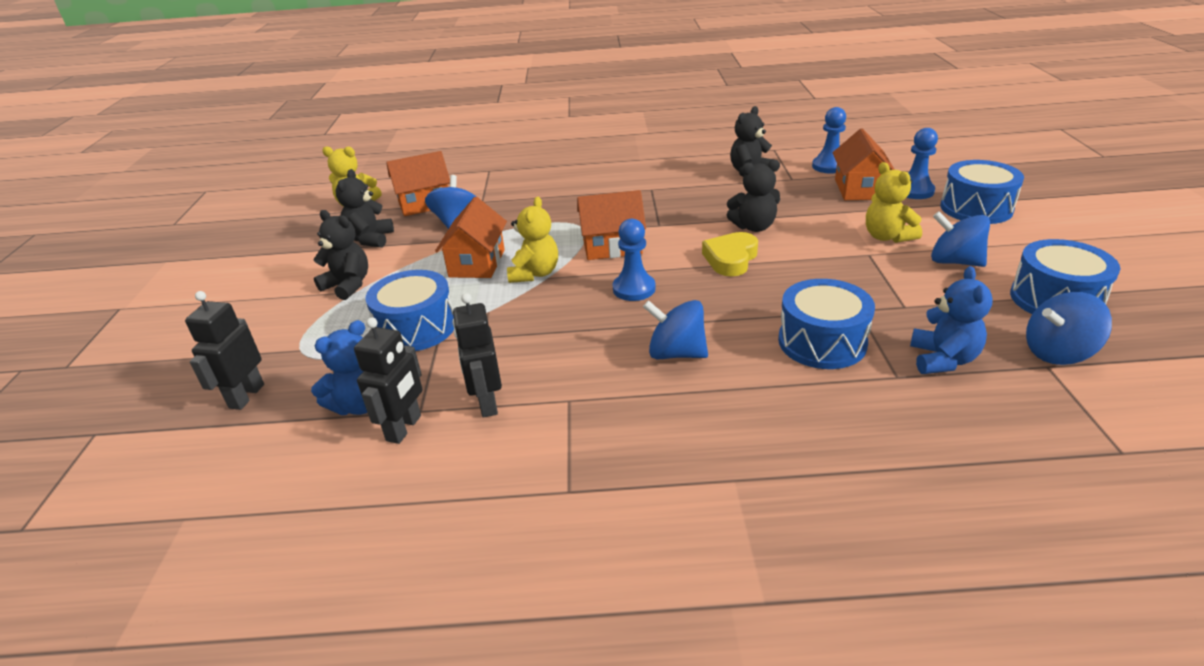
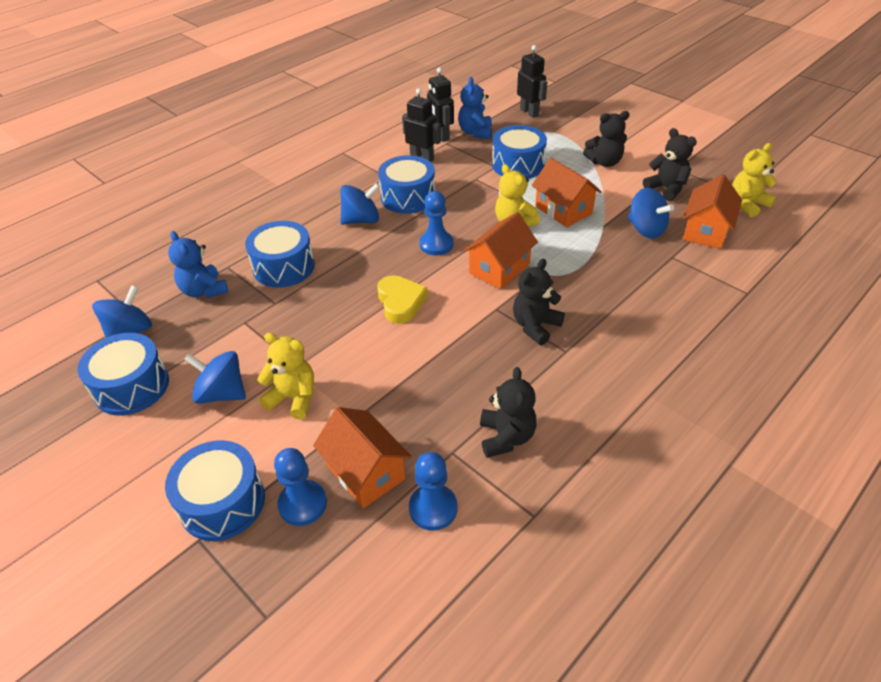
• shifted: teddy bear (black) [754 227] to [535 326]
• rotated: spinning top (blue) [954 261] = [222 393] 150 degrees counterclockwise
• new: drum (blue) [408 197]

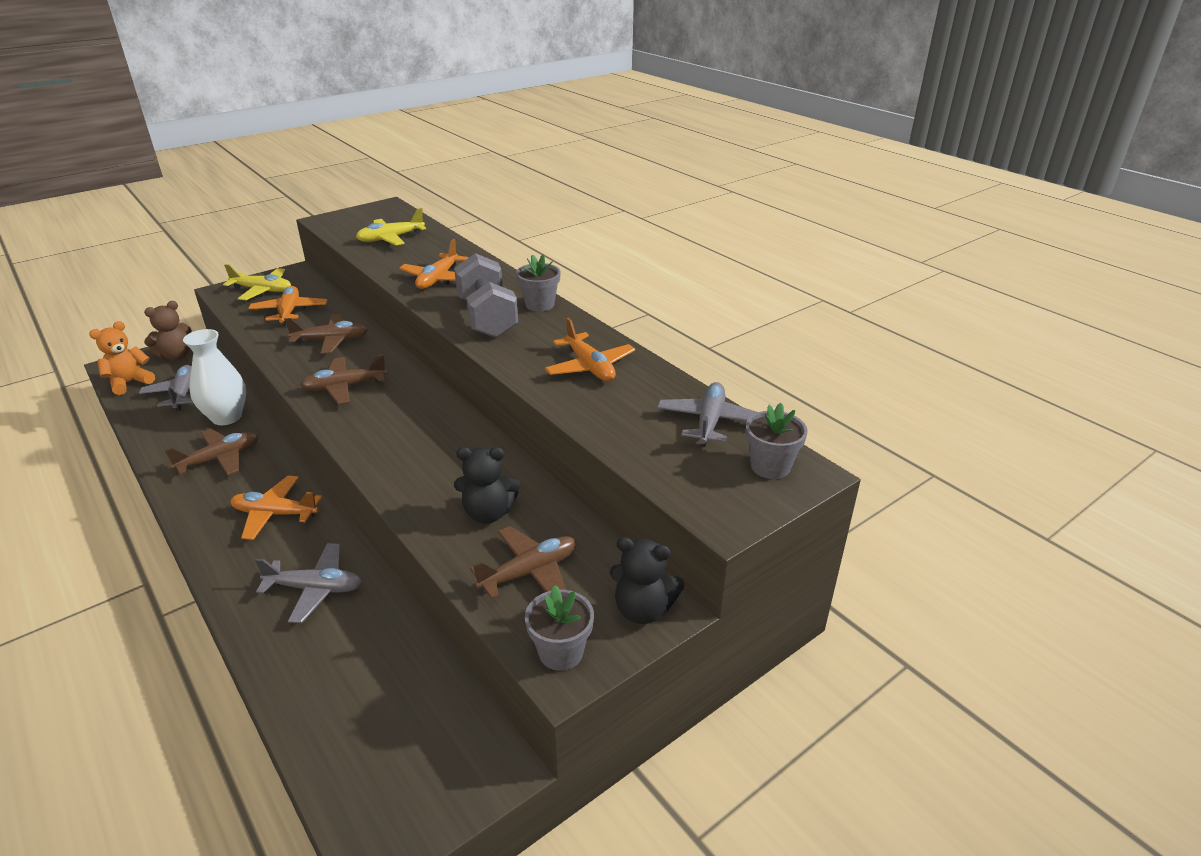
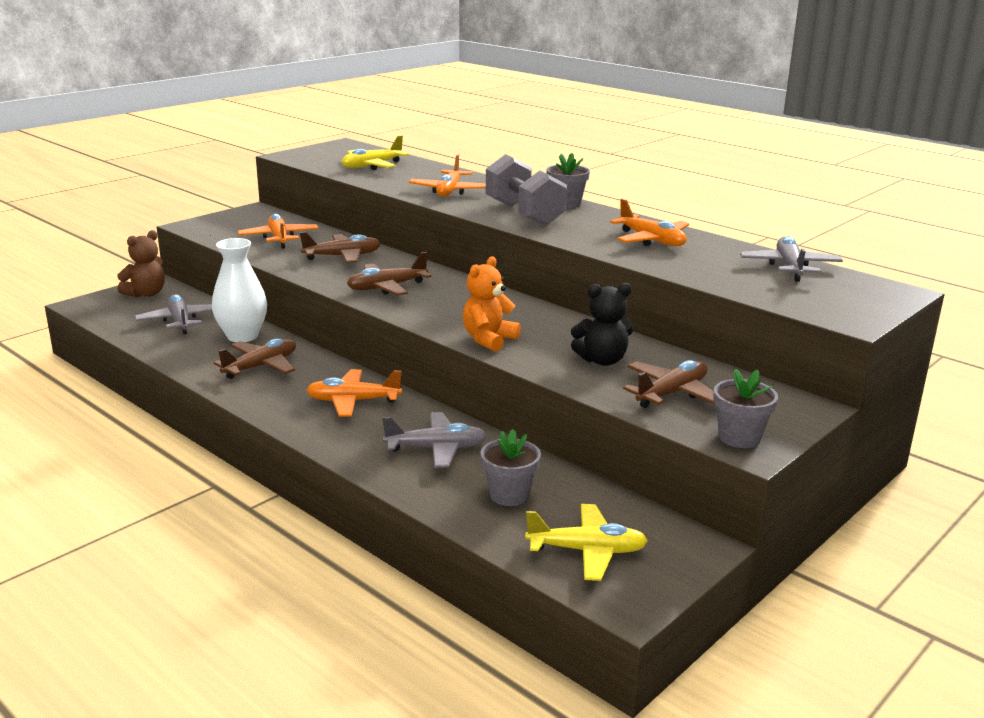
• shifted: plane (yellow) [262 290] to [587 551]
• shifted: teddy bear (orange) [129 383] to [488 339]
• shifted: flower pot (grey) [770 466] to [509 495]
• gone: teddy bear (black) [643 609]

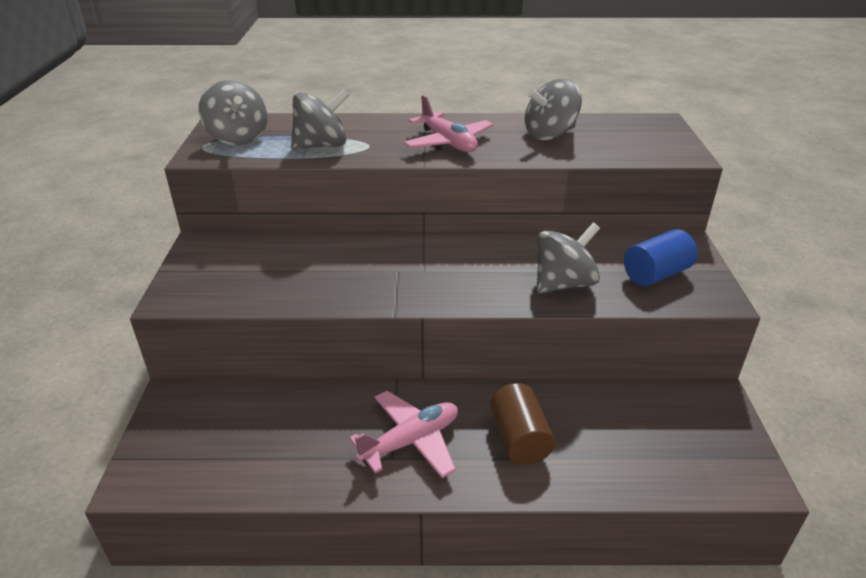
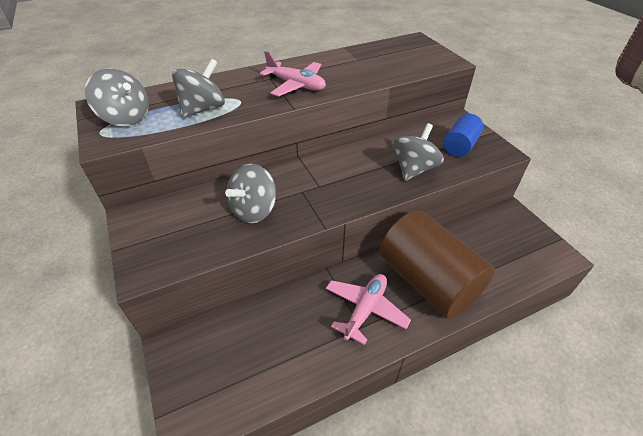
• shifted: spinning top (grey) [550 135] to [254 210]
• scaled: cylinder (brown) [519 439] = [428 281] x1.98

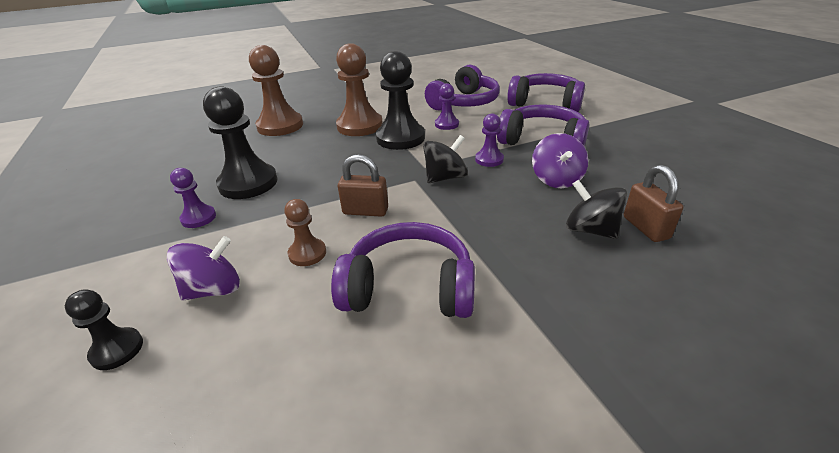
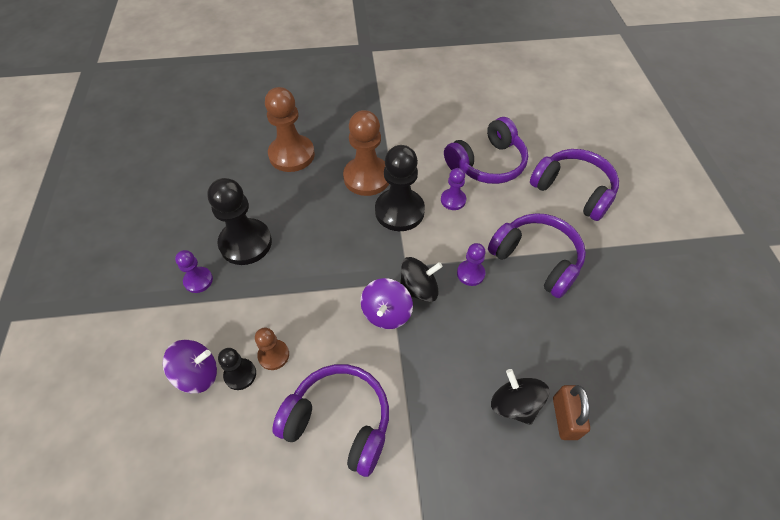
• shifted: spinning top (purple) [556 179] to [386 313]
• gone: padlock (brown) [365 211]
• shifted: pawn (black) [117 350] to [240 374]

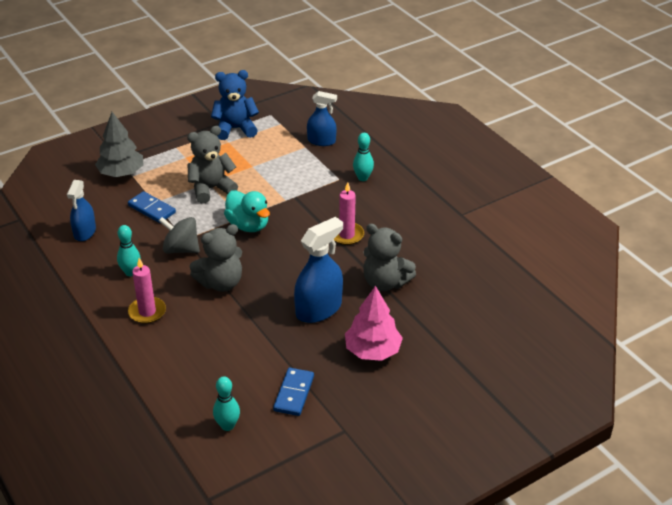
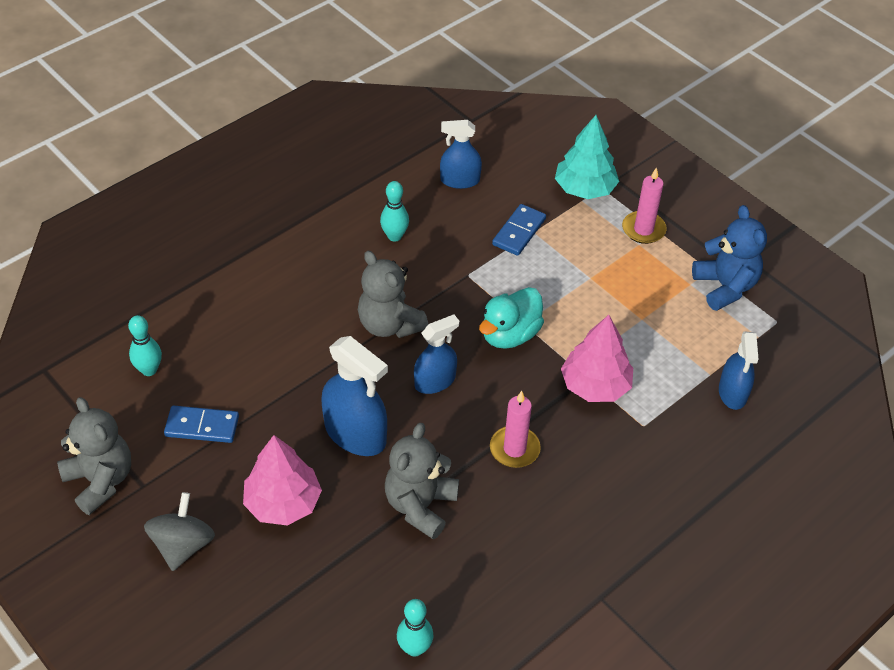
• repainted: tree (grey) [121 173] to tree (turquoise) [585 189]
• shifted: teddy bear (grey) [211 189] to [100 480]
• shifted: bowling pin (turquoise) [363 178] to [414 648]
• shifted: spinning top (grey) [181 249] to [183 545]
• shifted: candle (pink) [147 312] to [643 229]
• new: spray bottle (blue) [435 381]
• new: tree (pink) [595 385]

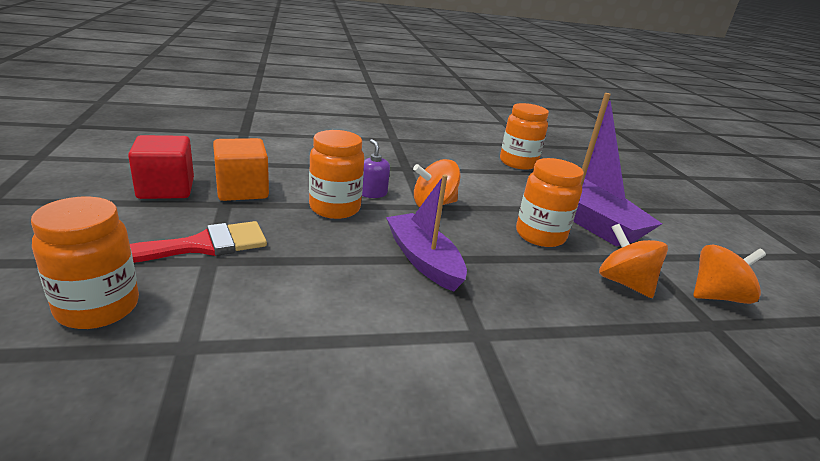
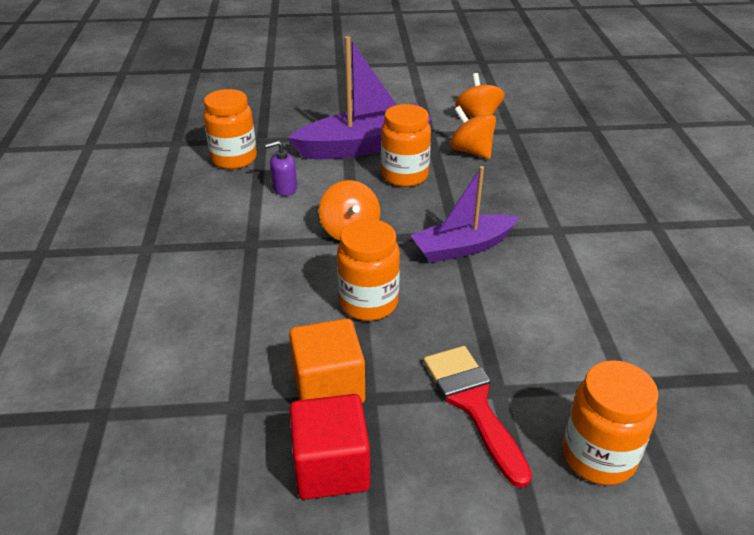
• shifted: soap dispenser (purple) [373 193] to [284 188]
• rotated: spinning top (orange) [624 283] = [471 151] 75 degrees clockwise

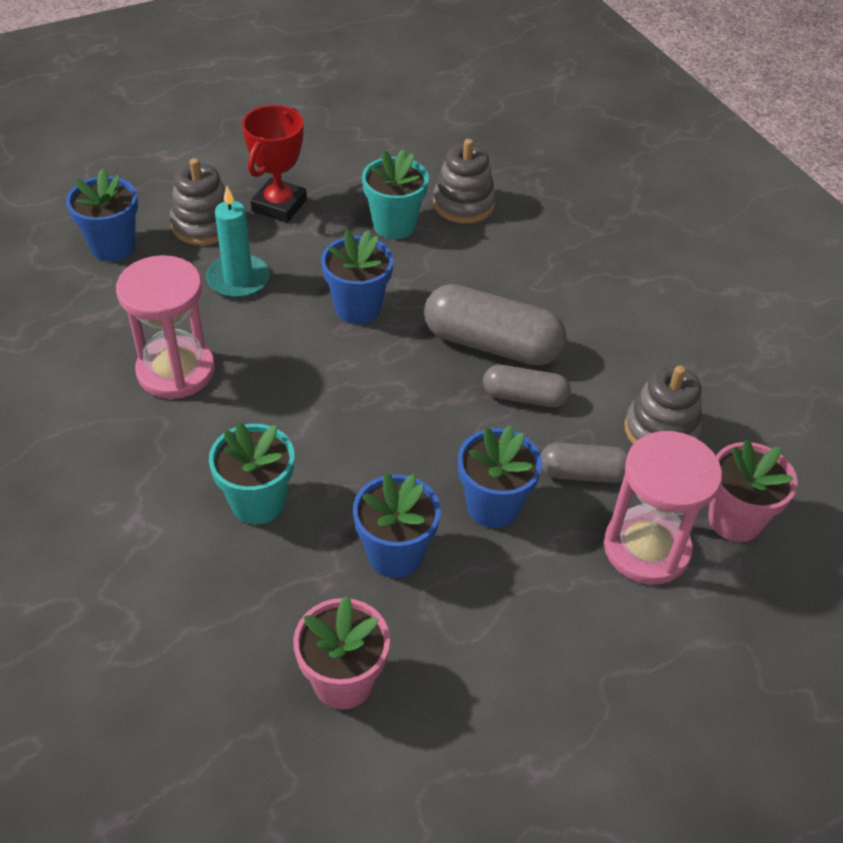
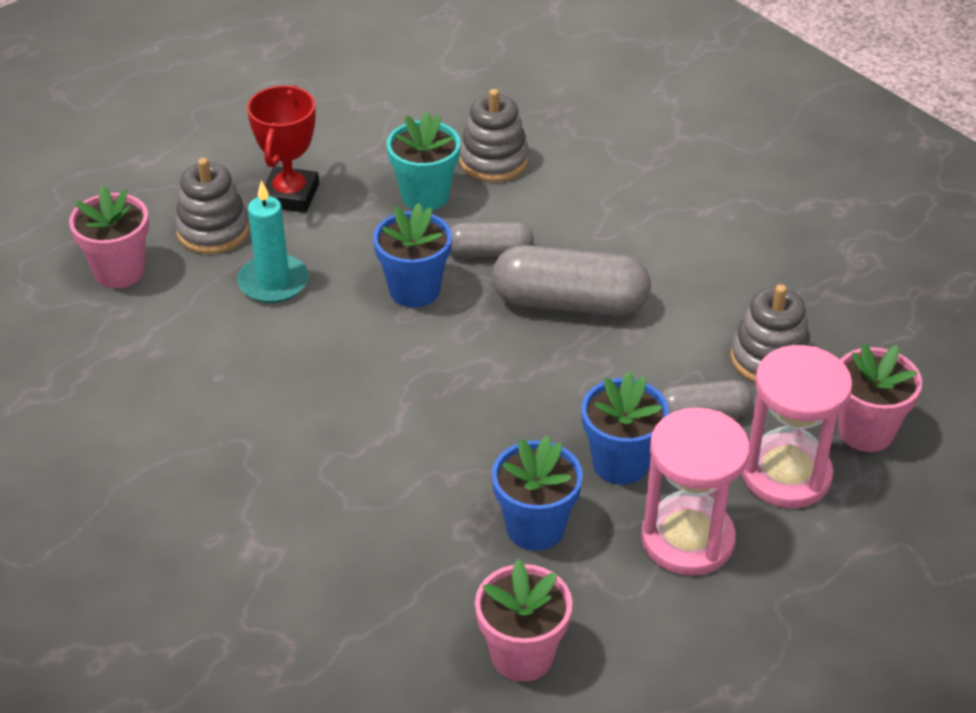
• repainted: flower pot (blue) [113 246] to flower pot (pink) [119 271]
• shifted: hourglass (pink) [176 371] to [687 539]
• shifted: capsule (grey) [524 397] to [489 252]
• gone: flower pot (turquoise) [257 502]

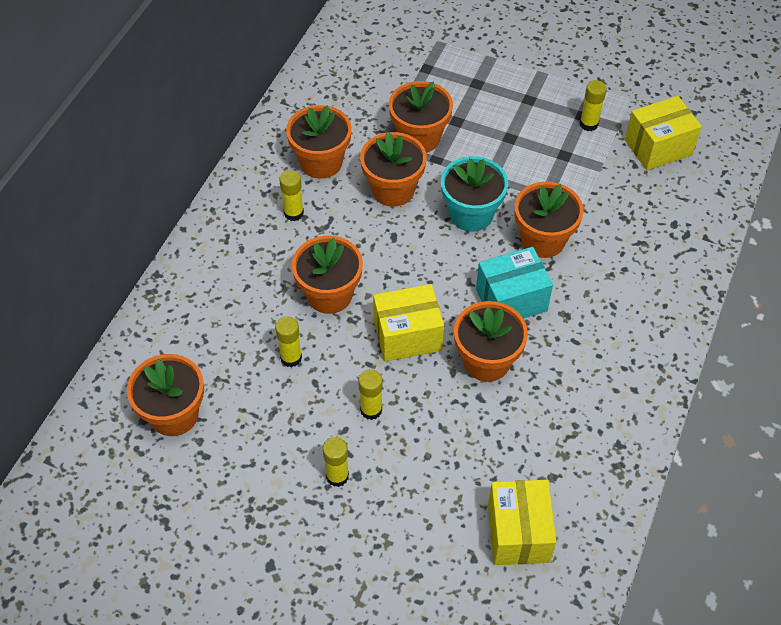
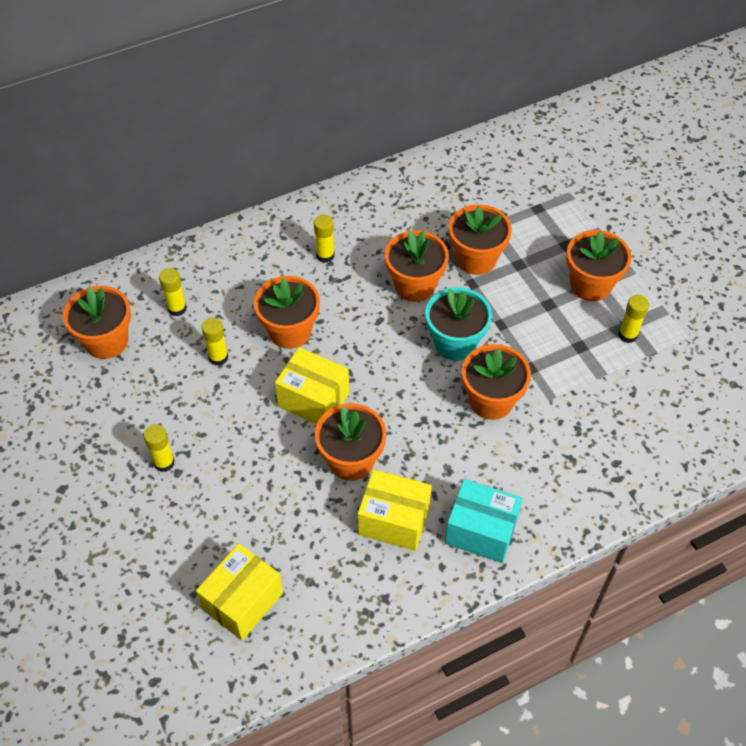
• shifted: box (yellow) [658 147] to [394 521]
• shifted: flower pot (orange) [321 162] to [590 285]
• shifted: box (turquoise) [511 300] to [481 531]
• shifted: glue stick (yellow) [371 410] to [177 308]

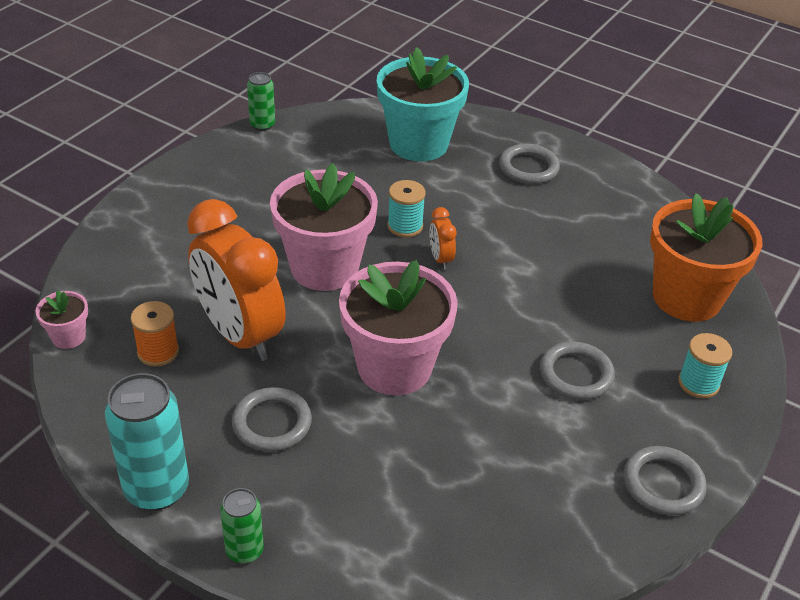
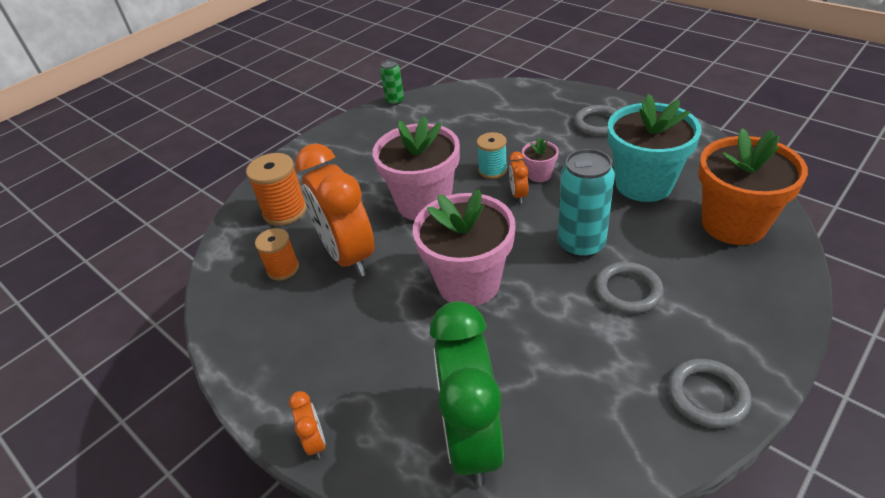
• shifted: flower pot (turquoise) [418 144] to [643 184]
• shifted: flower pot (pink) [68 337] to [539 175]
• gone: spool (turquoise) [698 383]
• shifted: can (turquoise) [156 489] to [581 245]
• gone: ring (grey) [272 423]
• swapped: can (green) [244 550] to clock (orange) [315 441]
• new: spool (orange) [285 211]
• new: clock (green) [471 439]

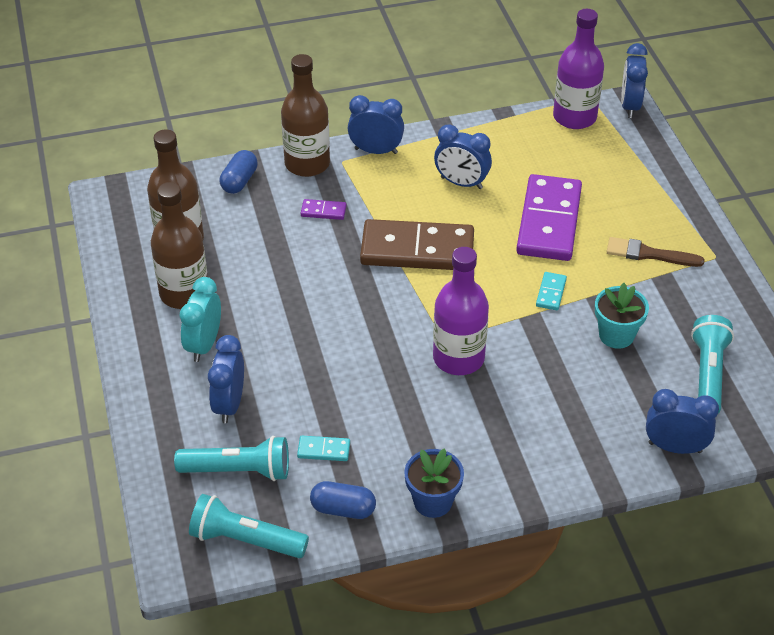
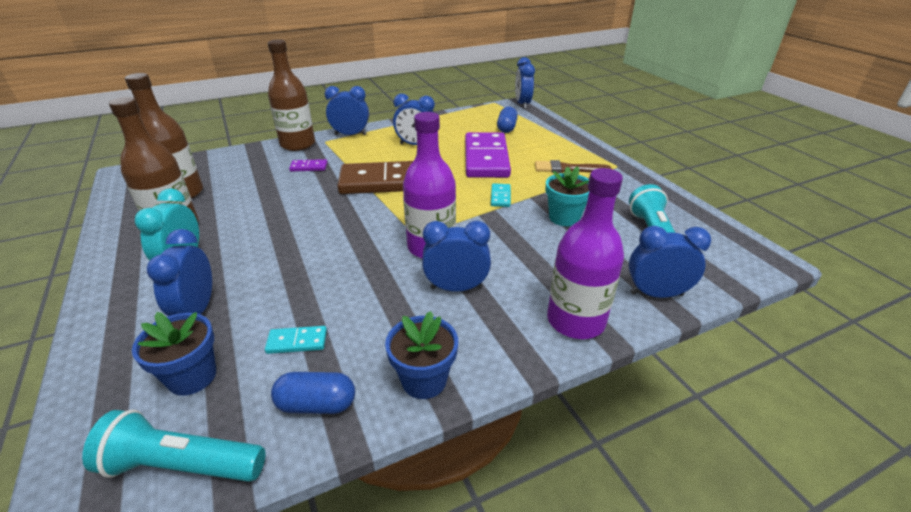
• shifted: bottle (purple) [574 117] to [575 321]
• shifted: capsule (blue) [239 181] to [506 128]
• swapped: flashlight (turquoise) [238 470] to flower pot (blue) [192 377]
• new: clock (blue) [456 288]

